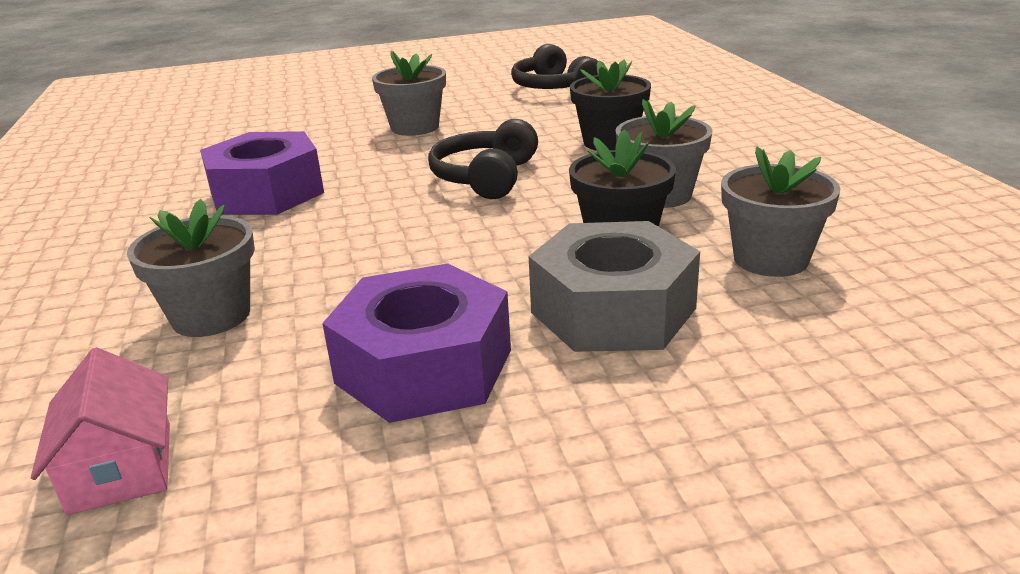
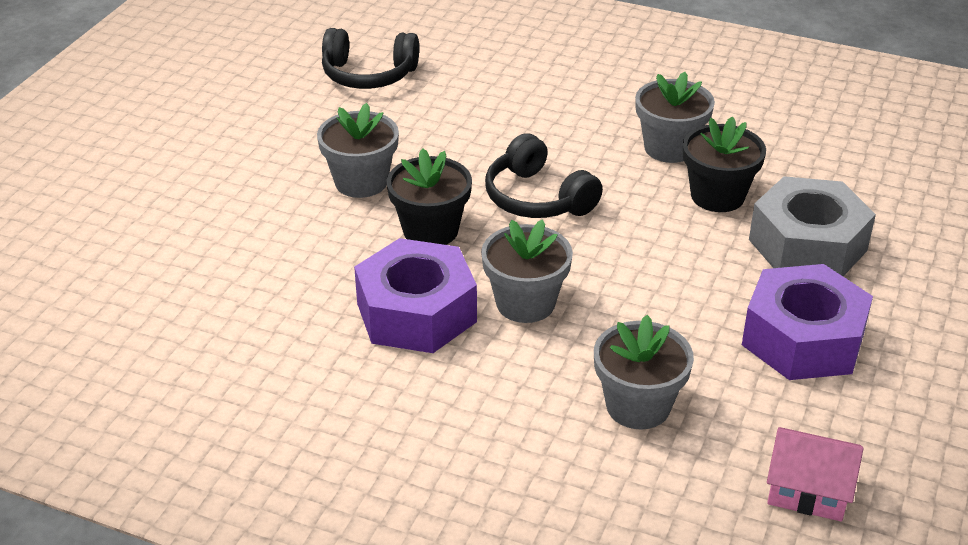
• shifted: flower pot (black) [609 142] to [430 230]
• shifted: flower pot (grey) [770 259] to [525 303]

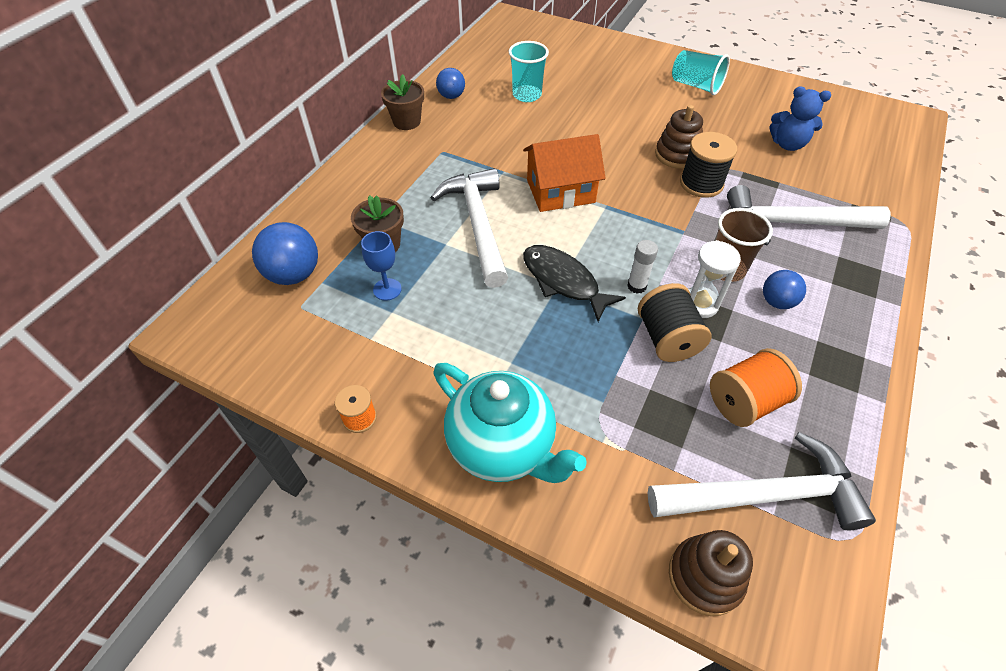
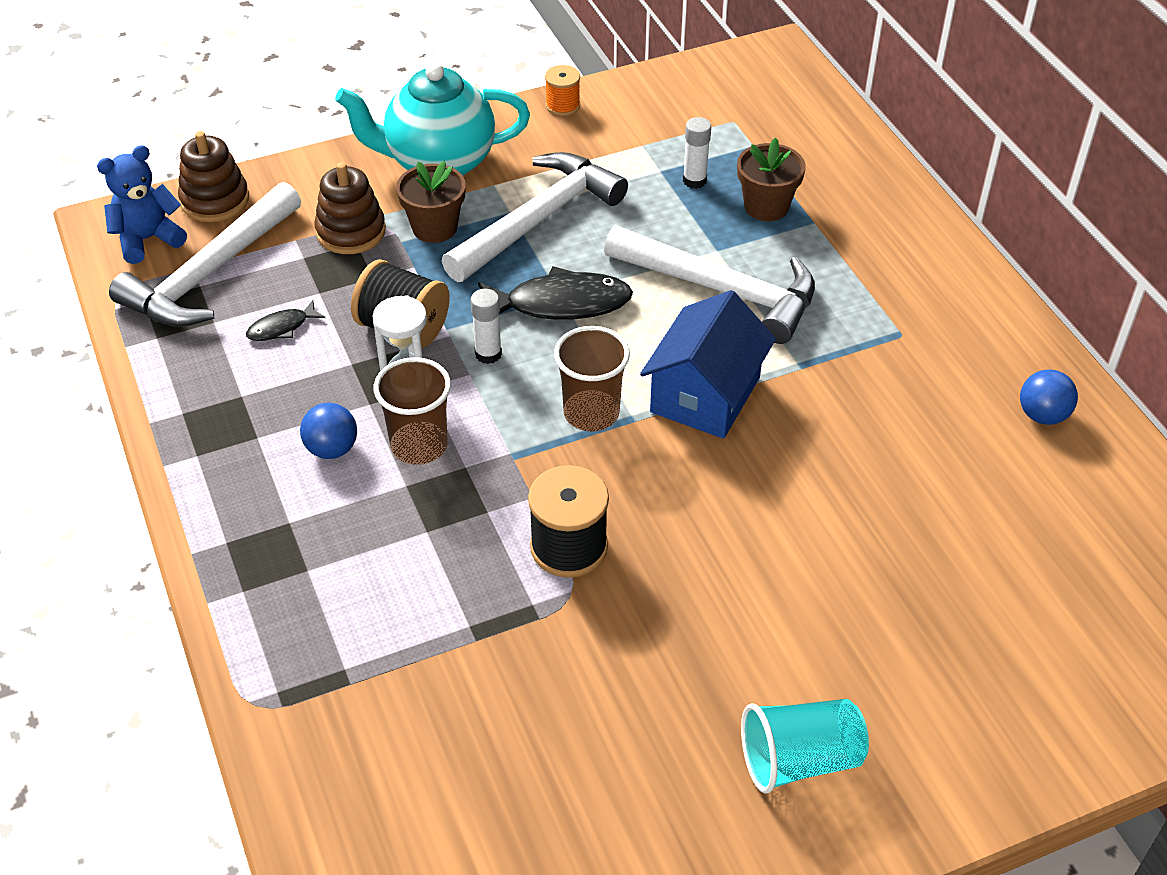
• gone: cup (turquoise) [527 95]
• shifted: flower pot (brown) [407 122] to [434 227]
• shifted: teddy bear (blue) [787 144] to [147 239]
• shifted: stacking toy (brown) [677 155] to [351 232]
• repainted: house (orange) [560 191] to house (blue) [705 394]
• shifted: hammer (white) [792 223] to [538 220]
• gone: ball (blue) [294 274]
• swapped: goblet (blue) [387 289] to glue stick (white) [694 180]
• swapped: spool (orange) [745 402] to fish (black) [281 328]
• new: cup (brown) [591 413]

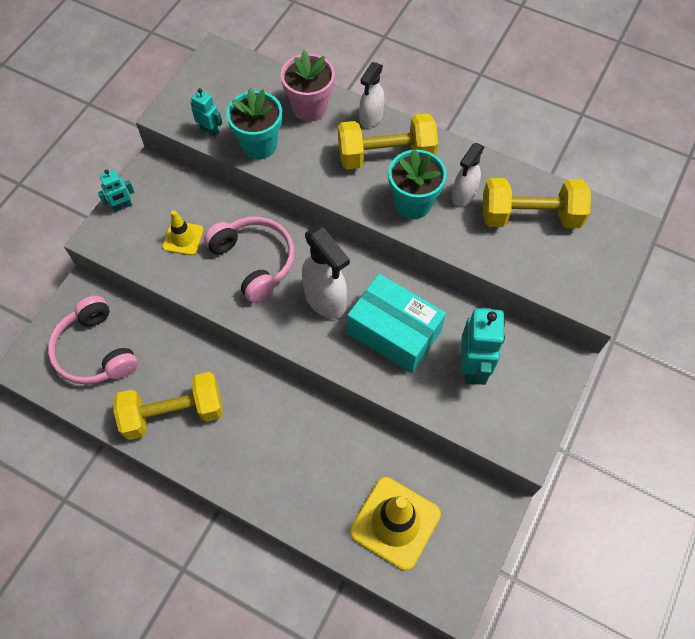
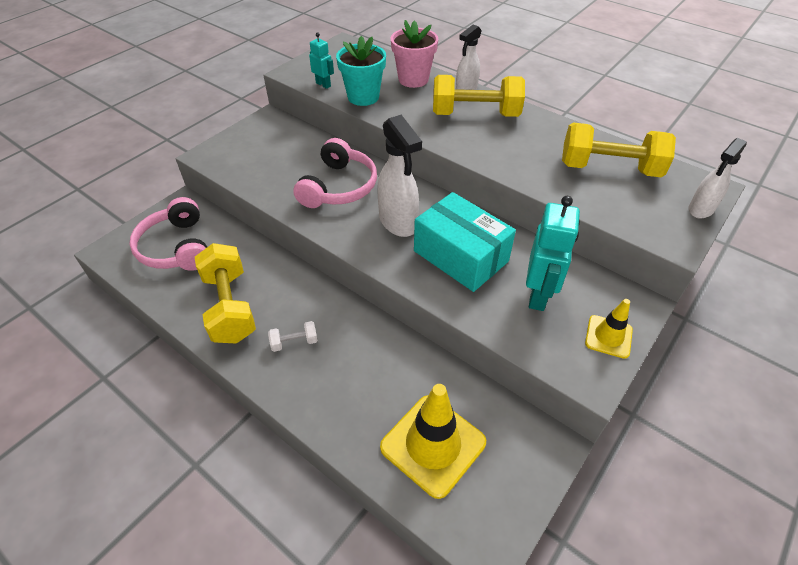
• shifted: spray bottle (white) [463 195] to [700 209]
• gone: flower pot (turquoise) [413 203]
• gone: robot (turquoise) [123 206]
• shifted: traffic cone (yellow) [183 238] to [608 336]
• rotated: headphones (pink) [254 261] = [338 187] 45 degrees clockwise
• rotated: dumbbell (yellow) [174 413] = [230 307] 75 degrees clockwise
• new: dumbbell (white) [294 342]

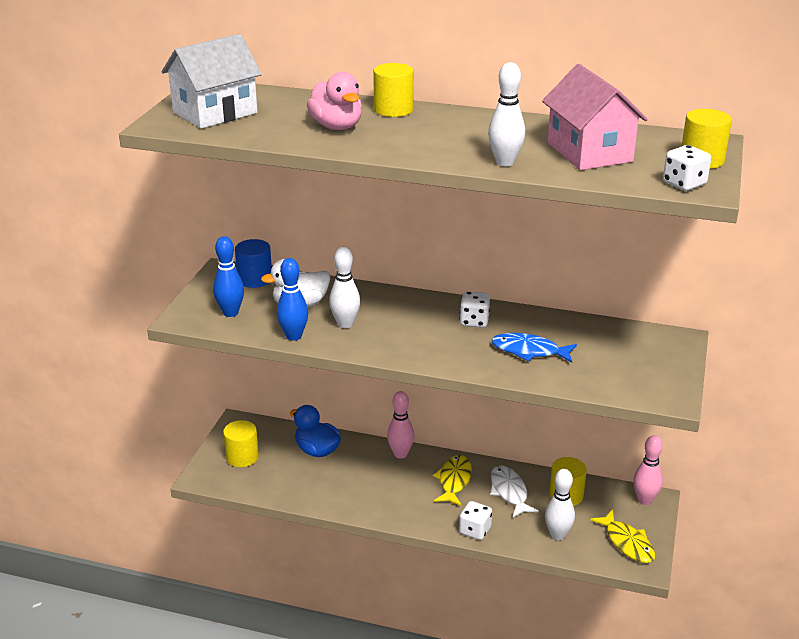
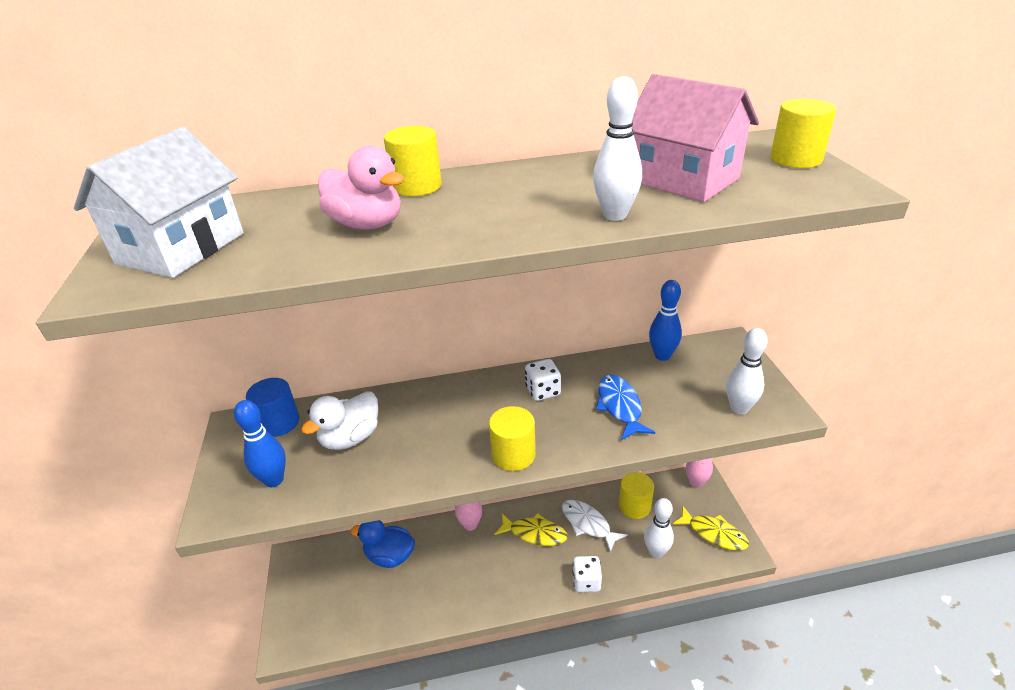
• gone: dice (white) [684 184]
• shifted: bowling pin (white) [345 324] to [739 408]
• shifted: bowling pin (blue) [293 336] to [662 356]
• rotated: fish (blue) [529 351] = [620 406] 90 degrees clockwise
• shifted: cylinder (yellow) [242 457] to [513 454]
• rotated: fish (yellow) [454 481] = [534 533] 120 degrees clockwise

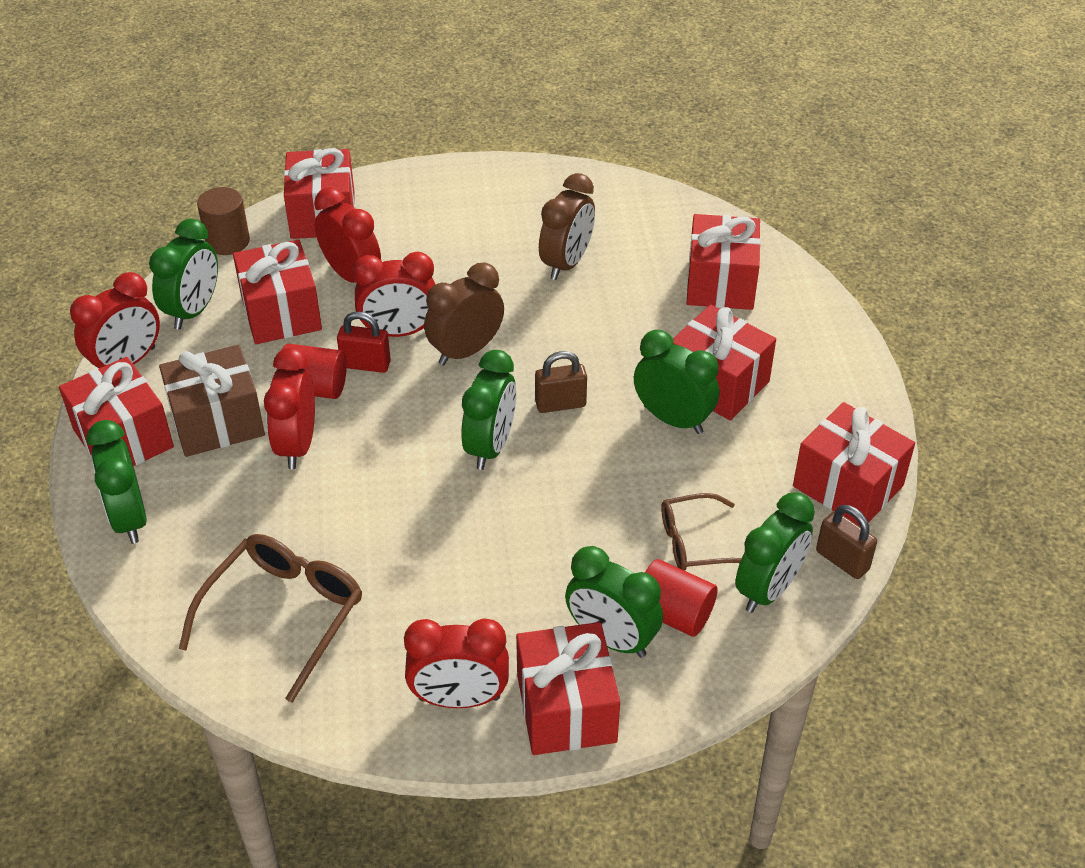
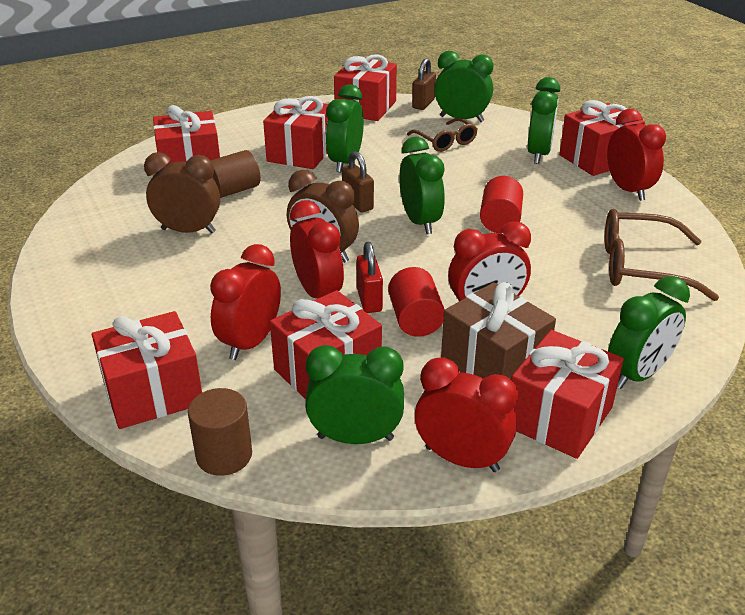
• rotated: clock (green) [490 446] = [420 222] 75 degrees clockwise
• shifted: cylinder (red) [673 614] to [500 221]
• new: cylinder (brown) [233 190]

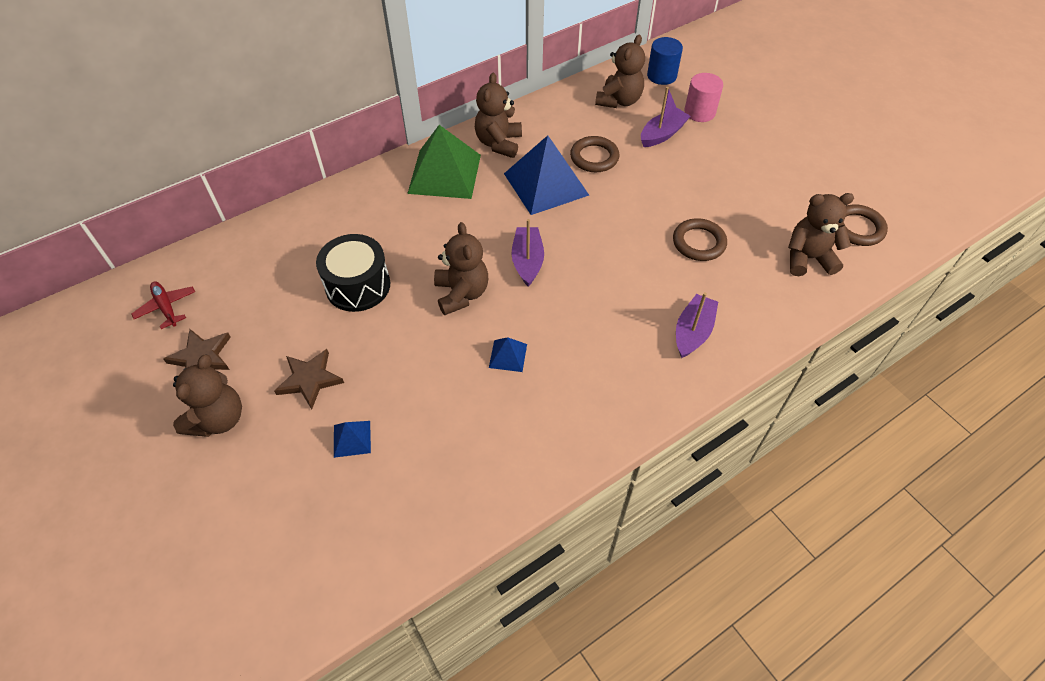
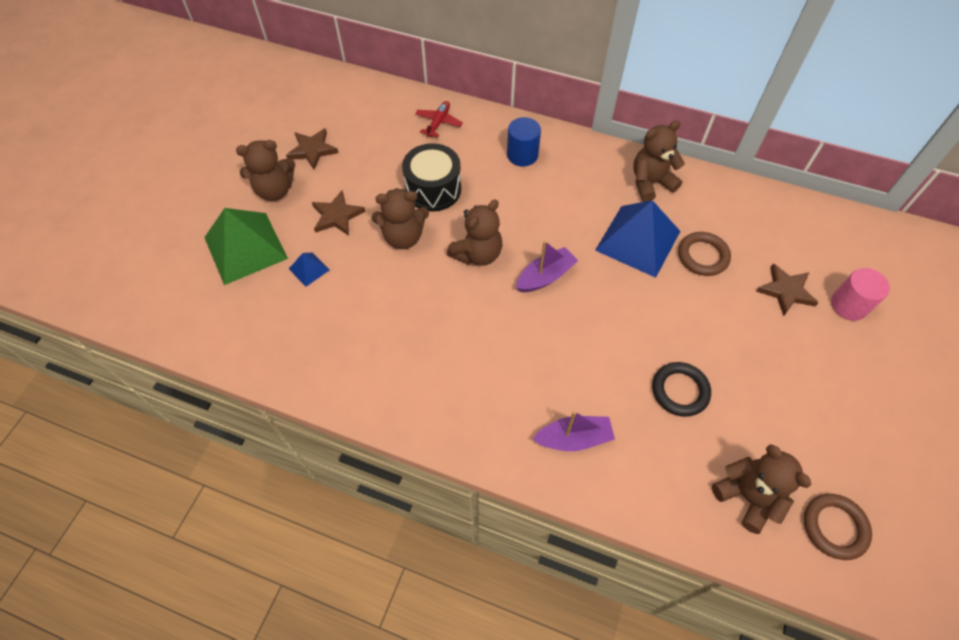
• shifted: teddy bear (brown) [619 101] to [403 237]
• shifted: cylinder (blue) [661 76] to [522 155]
• swapped: boat (purple) [662 134] to star (brown) [786 291]
• shifted: pyramid (green) [445 174] to [245 248]
• repainted: ring (brown) [699 242] to ring (black) [680 391]
• shifted: plane (red) [166 307] to [438 122]
• gone: pyramid (blue) [508 355]

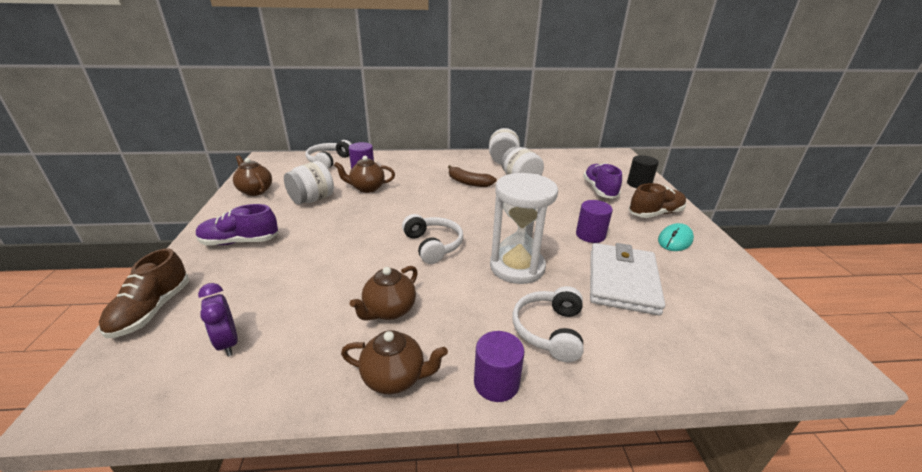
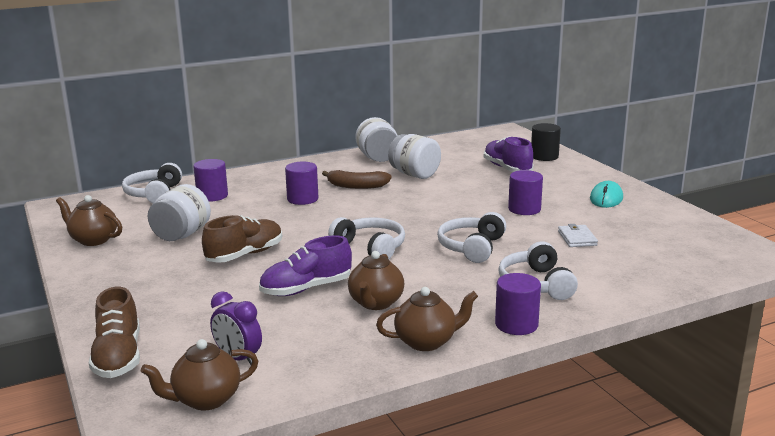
• shifted: teapot (brown) [367 188] to [205 400]
• swapped: hourglass (white) [517 267] to headphones (white) [472 247]
• shifted: shoe (brown) [655 213] to [245 255]
• shifted: shoe (purple) [240 242] to [306 289]
• scaled: wallet (white) [622 281] = [577 238] x0.44
• new: cylinder (purple) [302 199]

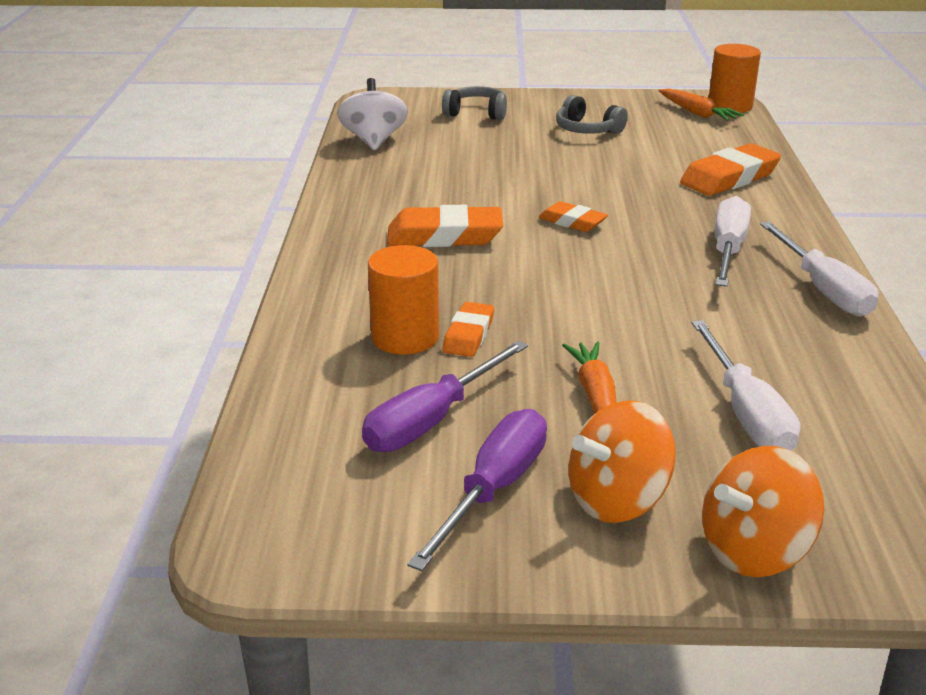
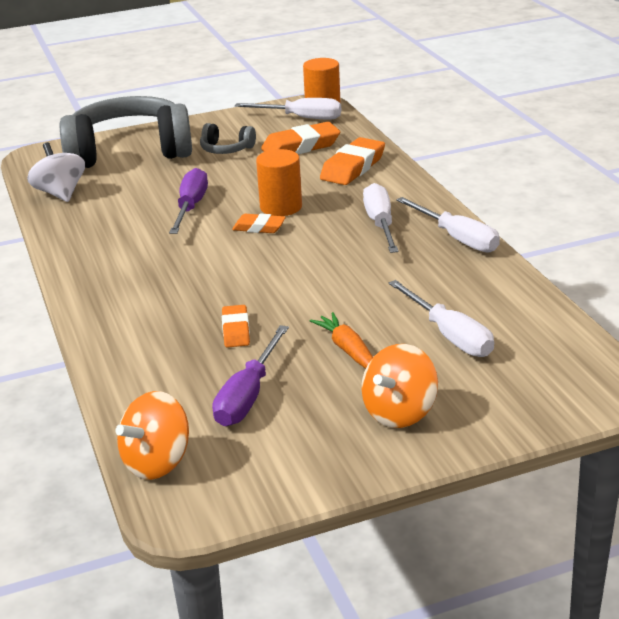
• scaled: headphones (grey) [476 113] = [129 152] x2.38
• swapped: carrot (orange) [697 113] to screwdriver (white) [301 118]
• shifted: eraser (orange) [444 236] to [301 146]
• shifted: cylinder (orange) [405 337] to [281 207]
• shifted: screwdriver (purple) [494 489] to [191 207]
• shifted: spinning top (orange) [754 551] to [157 462]

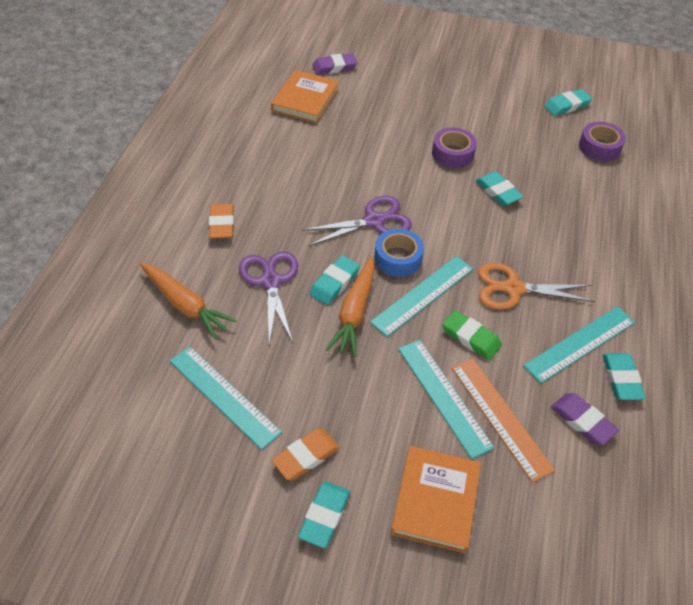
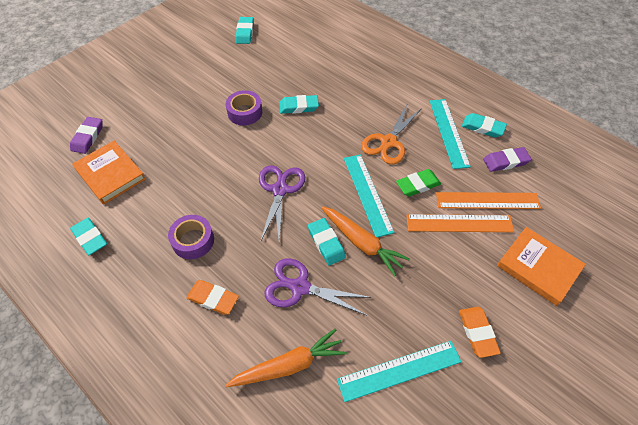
• shifted: tape (purple) [599 147] to [193 240]
• gone: tape (blue) [398 258]
• repainted: ruler (turquoise) [444 396] to ruler (orange) [459 223]
• shifted: eraser (turquoise) [324 516] to [90 238]

